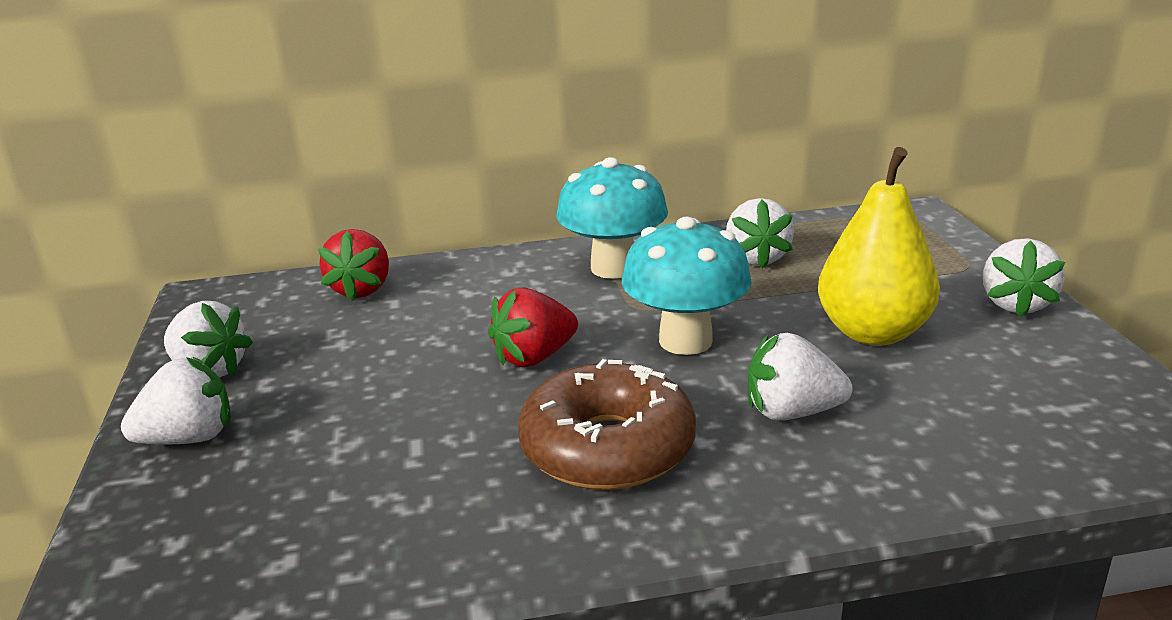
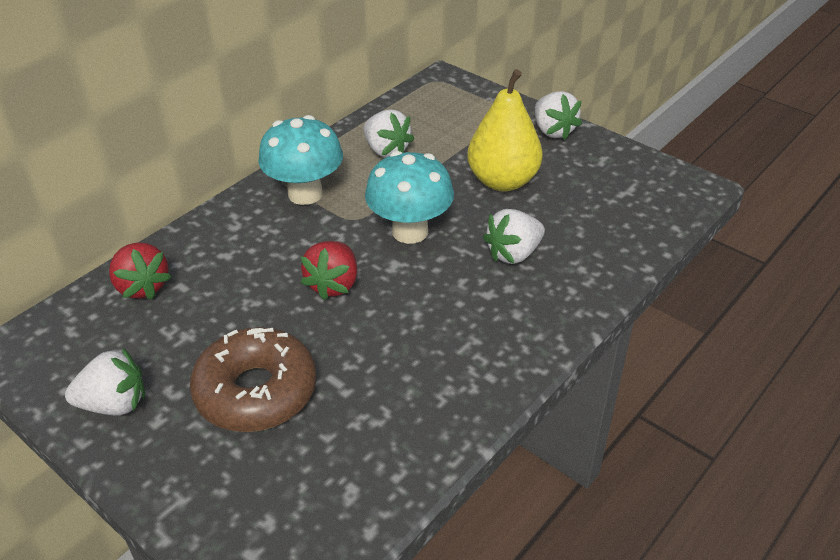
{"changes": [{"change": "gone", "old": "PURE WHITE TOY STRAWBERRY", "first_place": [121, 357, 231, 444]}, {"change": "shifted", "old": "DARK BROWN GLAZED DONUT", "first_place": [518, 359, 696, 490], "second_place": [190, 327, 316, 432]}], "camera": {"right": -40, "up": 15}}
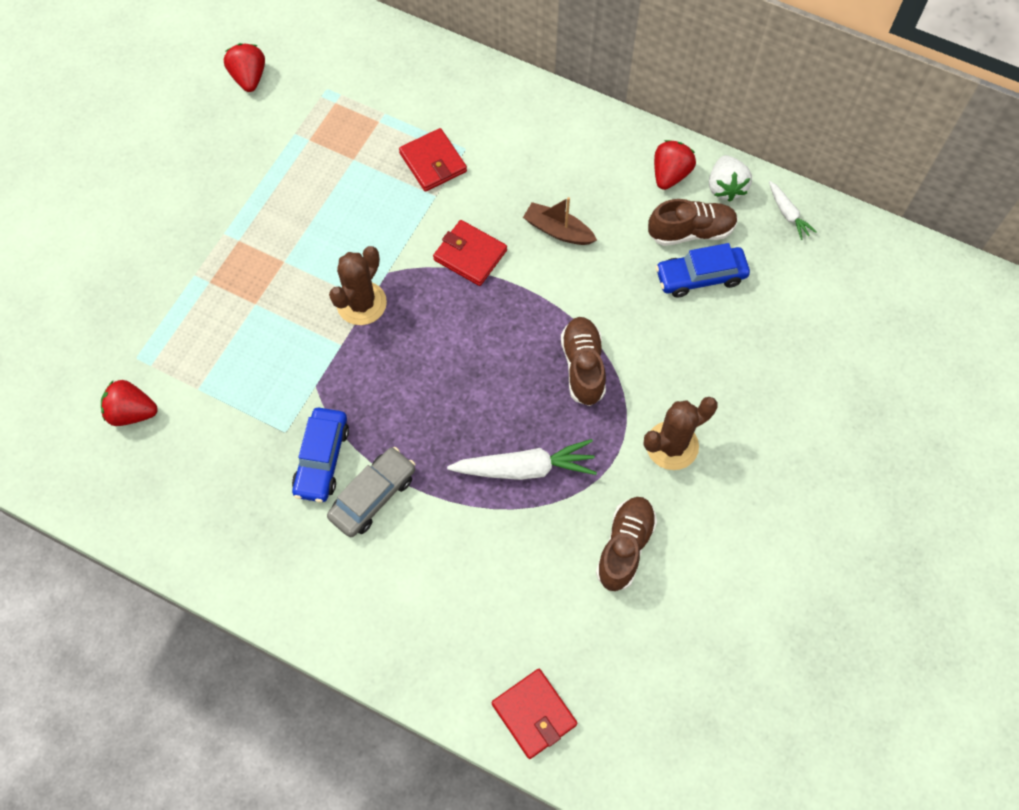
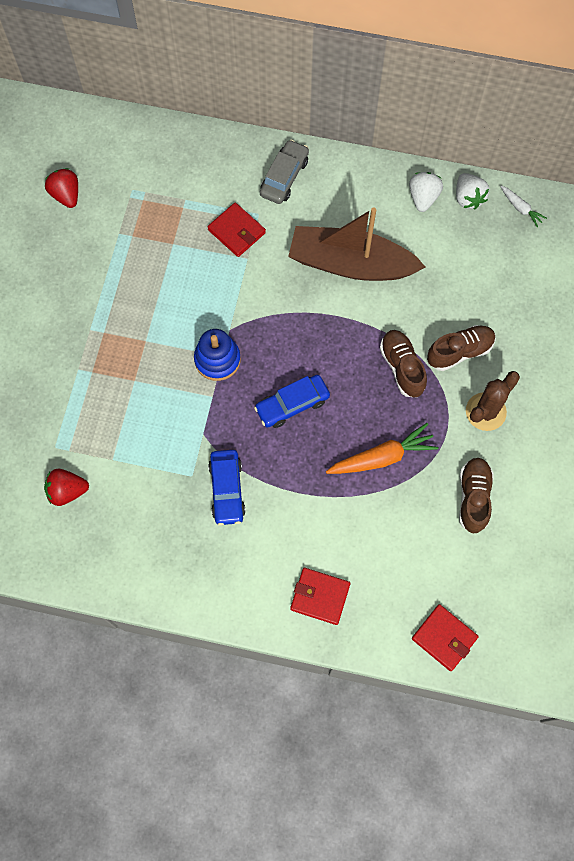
{"changes": [{"change": "repainted", "old": "CRIMSON TOY STRAWBERRY", "new": "PURE WHITE TOY STRAWBERRY", "first_place": [654, 140, 696, 190], "second_place": [409, 172, 443, 212]}, {"change": "scaled", "old": "DARK BROWN SAILBOAT", "first_place": [523, 197, 597, 245], "second_place": [288, 208, 425, 281], "factor": 2.17}, {"change": "shifted", "old": "DARK BROWN SHOE", "first_place": [648, 199, 738, 246], "second_place": [427, 325, 496, 371]}, {"change": "shifted", "old": "CRIMSON CARD WALLET", "first_place": [433, 220, 507, 286], "second_place": [290, 568, 350, 625]}, {"change": "shifted", "old": "COBALT TOY CAR", "first_place": [655, 243, 750, 298], "second_place": [254, 375, 330, 428]}, {"change": "swapped", "old": "DARK BROWN CACTUS", "new": "COBALT STACKING RINGS", "first_place": [329, 246, 387, 325], "second_place": [194, 329, 241, 381]}, {"change": "repainted", "old": "PURE WHITE ROOT VEGETABLE", "new": "ORANGE-COLOURED ROOT VEGETABLE", "first_place": [447, 439, 597, 480], "second_place": [326, 423, 439, 474]}, {"change": "shifted", "old": "GRAY TOY CAR", "first_place": [327, 447, 415, 537], "second_place": [260, 139, 309, 204]}], "camera": {"right": -15, "up": 5}}
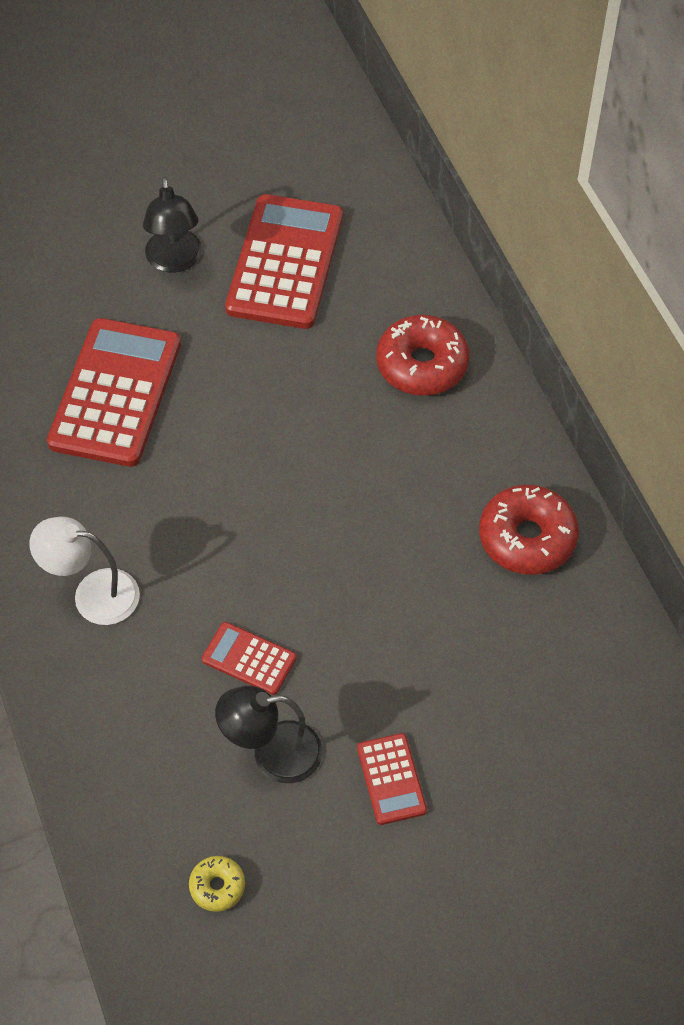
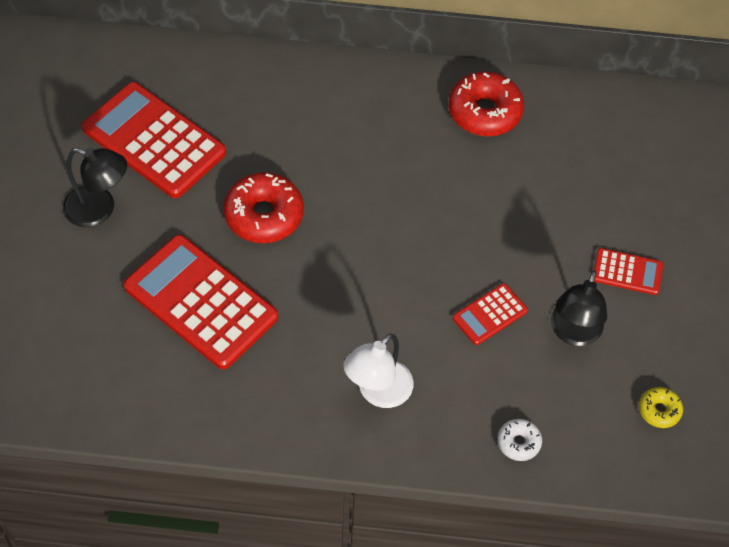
{"changes": [{"change": "shifted", "old": "CRIMSON GLAZED DONUT", "first_place": [376, 315, 469, 396], "second_place": [224, 172, 304, 243]}, {"change": "new", "new": "PURE WHITE GLAZED DONUT", "second_place": [498, 419, 542, 461]}], "camera": {"right": -65, "up": 0}}
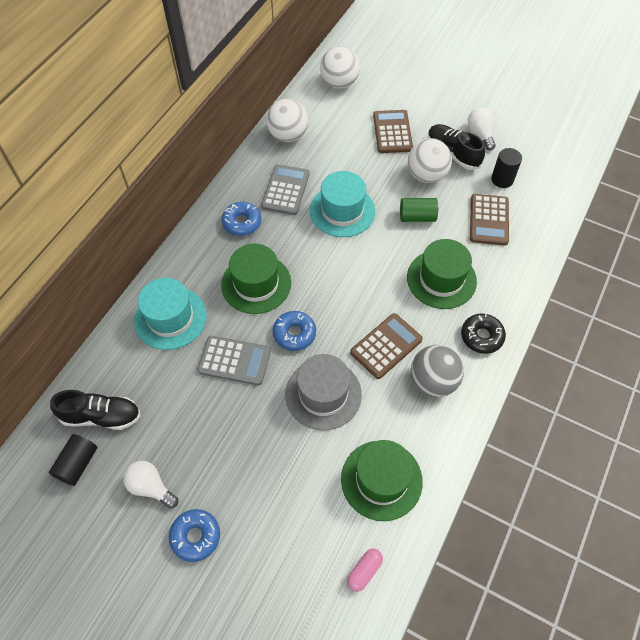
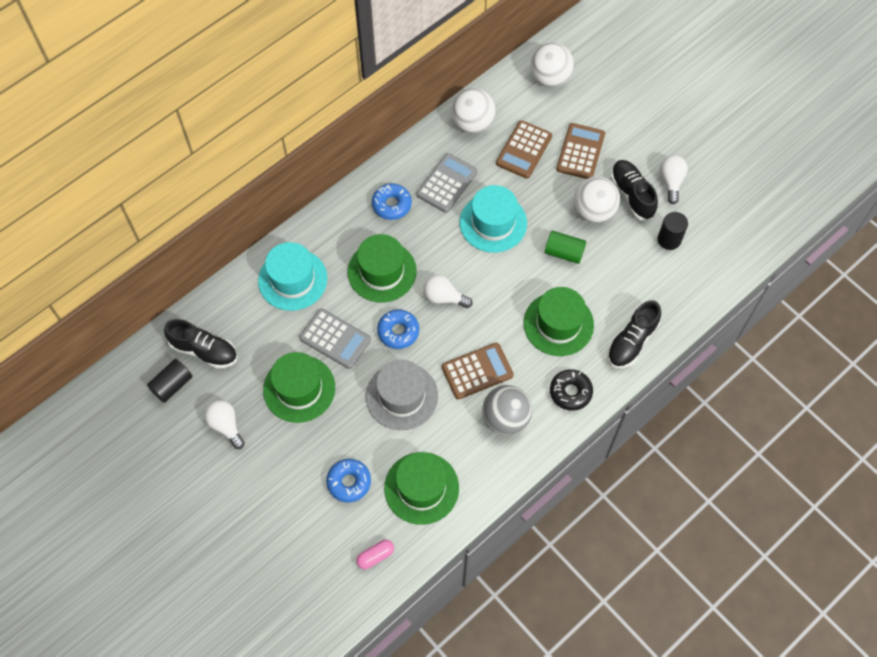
{"changes": [{"change": "shifted", "old": "DARK BROWN ADDING MACHINE", "first_place": [470, 194, 509, 246], "second_place": [496, 120, 552, 179]}, {"change": "shifted", "old": "COBALT GLAZED DONUT", "first_place": [169, 509, 220, 562], "second_place": [326, 459, 371, 503]}, {"change": "new", "new": "PURE WHITE LIGHTBULB", "second_place": [423, 275, 472, 308]}, {"change": "new", "new": "JET-BLACK SHOE", "second_place": [607, 300, 661, 368]}, {"change": "new", "new": "GREEN TALL HAT", "second_place": [263, 352, 335, 423]}], "camera": {"right": 20, "up": 5}}
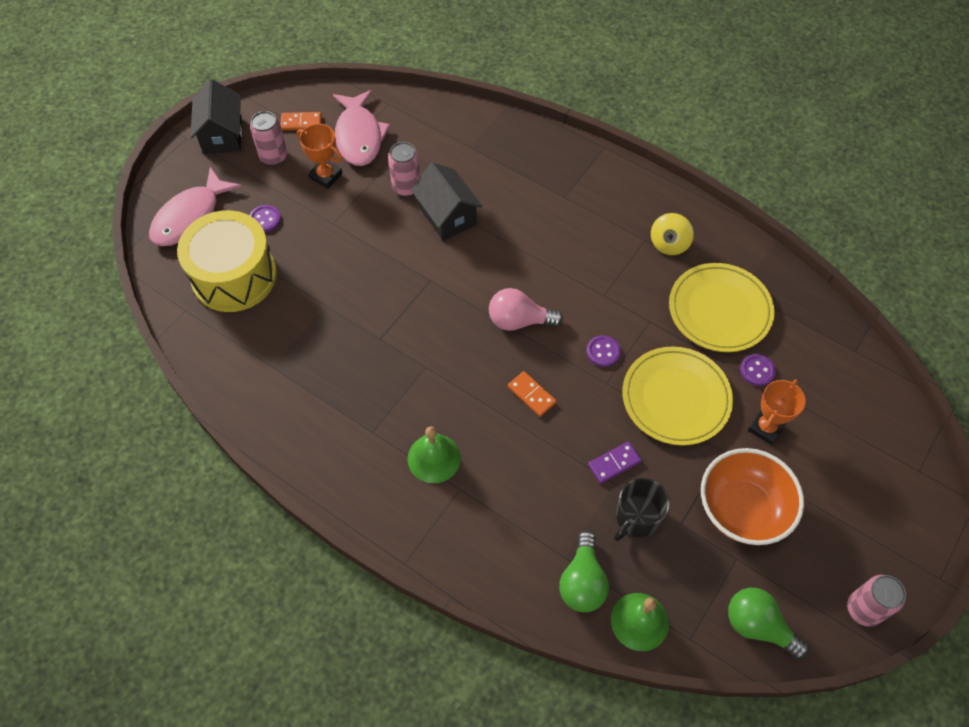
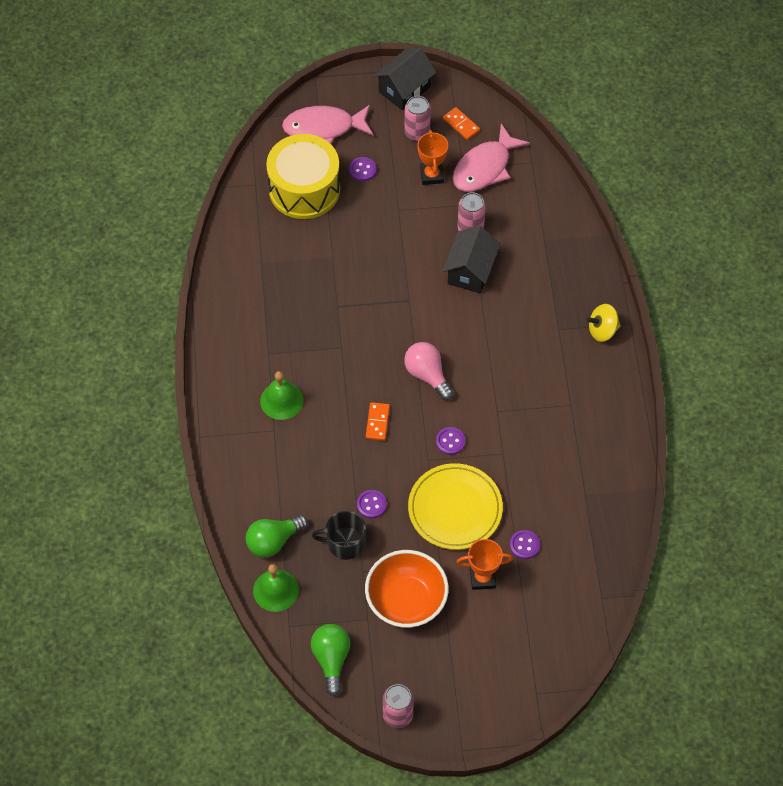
{"changes": [{"change": "shifted", "old": "BRIGHT YELLOW WHIRLIGIG", "first_place": [651, 213, 694, 255], "second_place": [586, 304, 621, 342]}, {"change": "gone", "old": "BRIGHT YELLOW PLATE", "first_place": [669, 263, 775, 352]}, {"change": "swapped", "old": "ROYAL PURPLE DOMINO PIECE", "new": "ROYAL PURPLE BUTTON", "first_place": [588, 442, 642, 484], "second_place": [357, 490, 387, 519]}], "camera": {"right": 50, "up": 0}}
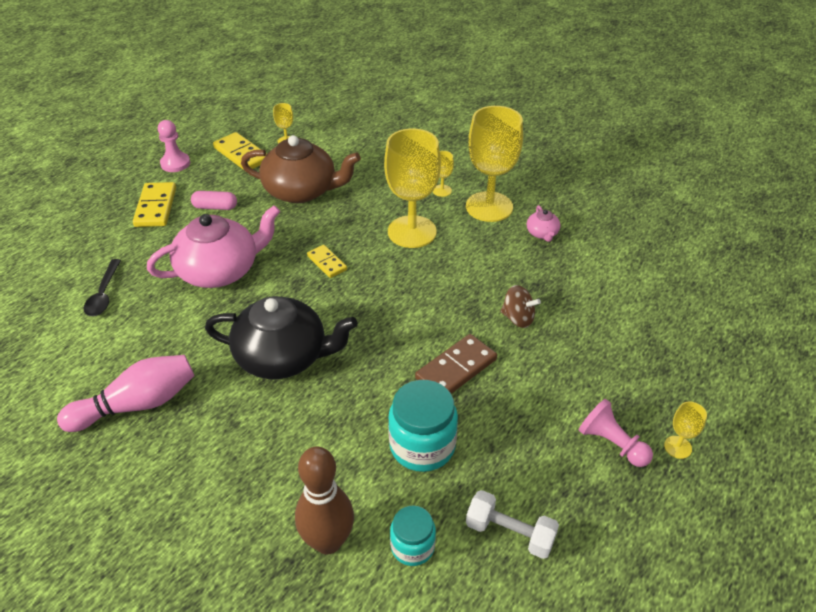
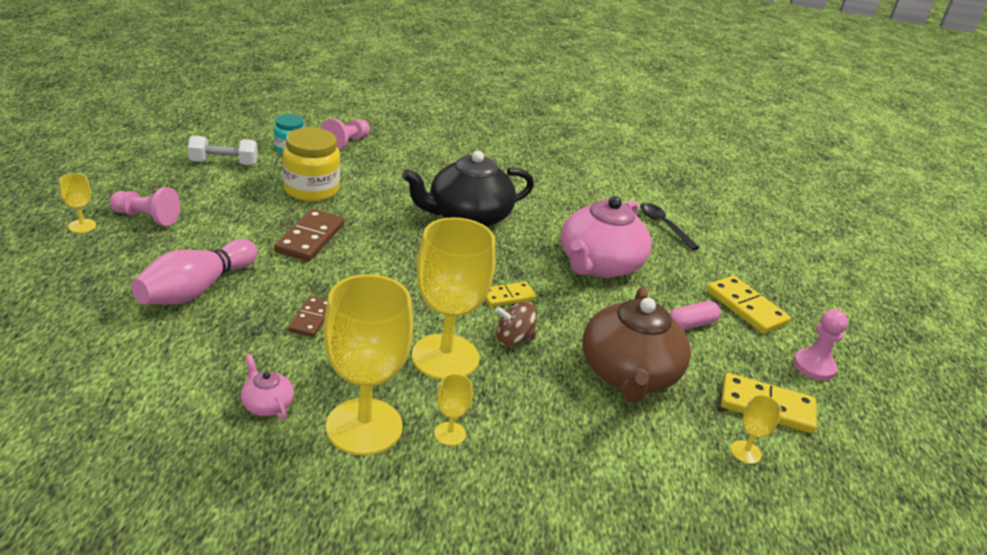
{"changes": [{"change": "rotated", "old": "DARK BROWN CHINA TEAPOT", "first_place": [241, 135, 361, 203], "second_place": [582, 287, 691, 403], "degrees": -60}, {"change": "rotated", "old": "BRIGHT YELLOW DOMINO PIECE", "first_place": [307, 245, 347, 278], "second_place": [485, 282, 536, 307], "degrees": -45}, {"change": "shifted", "old": "DARK BROWN WHIRLIGIG", "first_place": [501, 285, 541, 328], "second_place": [495, 301, 536, 346]}, {"change": "shifted", "old": "ROSE-PINK SKITTLE", "first_place": [57, 355, 194, 432], "second_place": [131, 239, 257, 305]}, {"change": "repainted", "old": "AQUA JAM JAR", "new": "BRIGHT YELLOW JAM JAR", "first_place": [388, 380, 458, 472], "second_place": [283, 127, 340, 202]}, {"change": "swapped", "old": "DARK BROWN SKITTLE", "new": "ROSE-PINK GAME PAWN", "first_place": [295, 446, 354, 554], "second_place": [321, 119, 370, 150]}, {"change": "new", "new": "DARK BROWN DOMINO PIECE", "second_place": [288, 296, 328, 337]}], "camera": {"right": 145, "up": -10}}
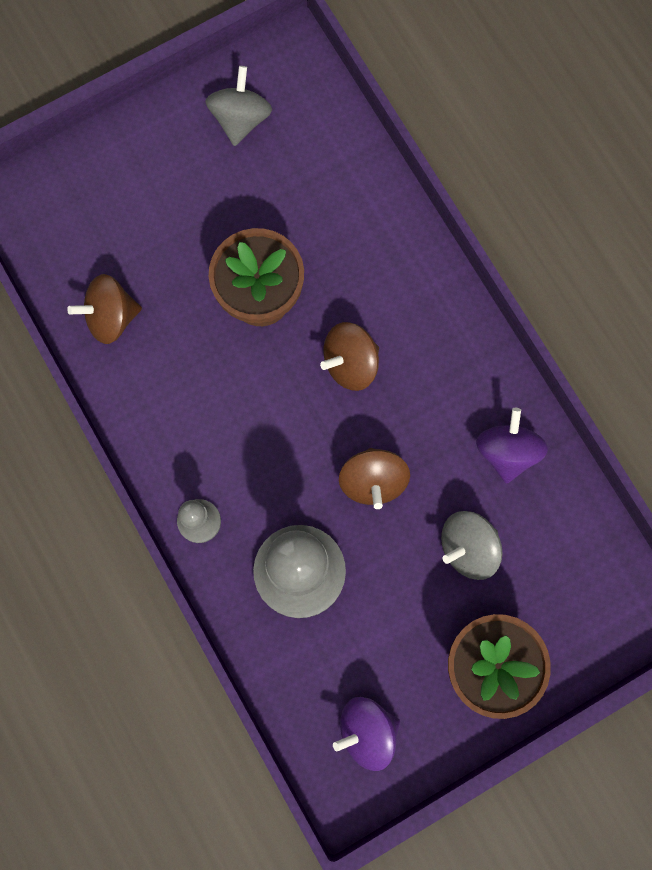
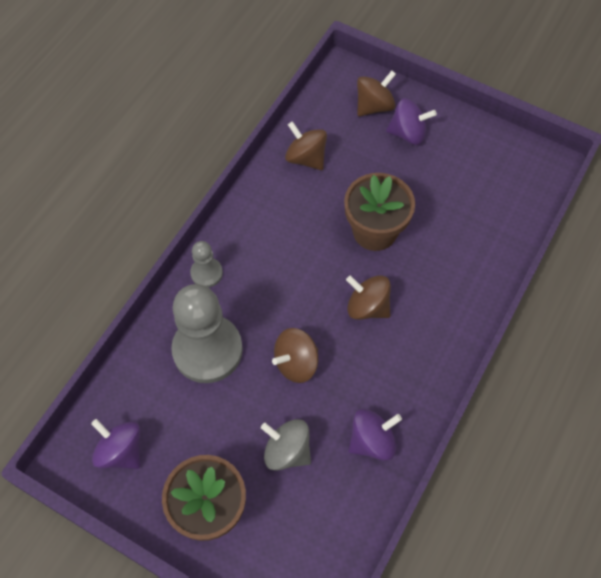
{"changes": [{"change": "gone", "old": "GRAY WHIRLIGIG", "first_place": [205, 66, 272, 146]}, {"change": "new", "new": "DARK BROWN WHIRLIGIG", "second_place": [357, 71, 396, 116]}, {"change": "new", "new": "ROYAL PURPLE WHIRLIGIG", "second_place": [386, 98, 437, 145]}], "camera": {"right": 60, "up": -15}}
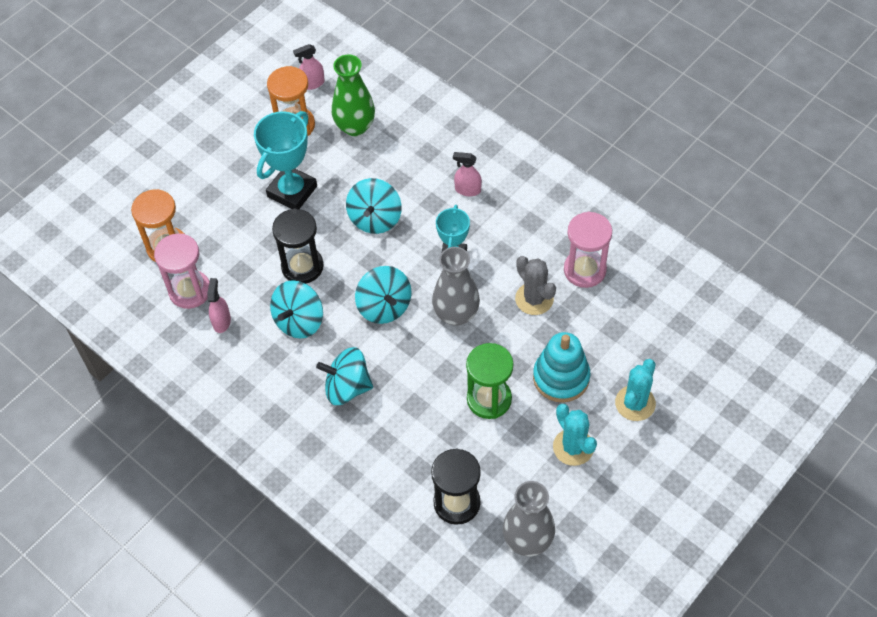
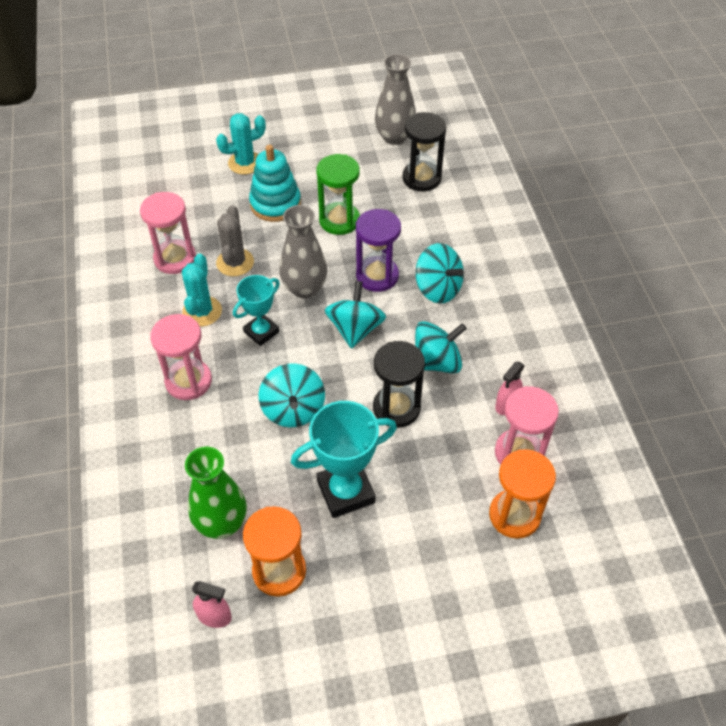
{"changes": [{"change": "swapped", "old": "ROSE-PINK SPRAYER", "new": "ROSE-PINK SAND TIMER", "first_place": [453, 152, 482, 196], "second_place": [150, 314, 212, 400]}, {"change": "rotated", "old": "AQUA WHIRLIGIG", "first_place": [346, 178, 402, 234], "second_place": [259, 363, 325, 427], "degrees": 120}, {"change": "shifted", "old": "AQUA CACTUS", "first_place": [553, 404, 597, 466], "second_place": [182, 253, 222, 327]}, {"change": "new", "new": "ROYAL PURPLE SAND TIMER", "second_place": [356, 209, 401, 292]}], "camera": {"right": -145, "up": -5}}
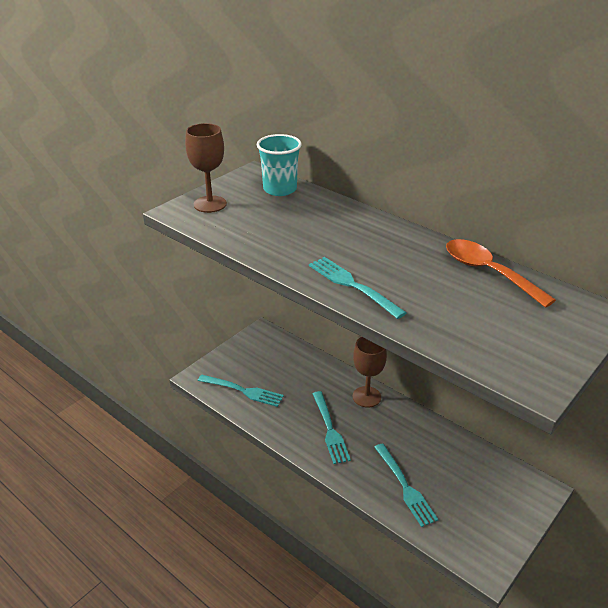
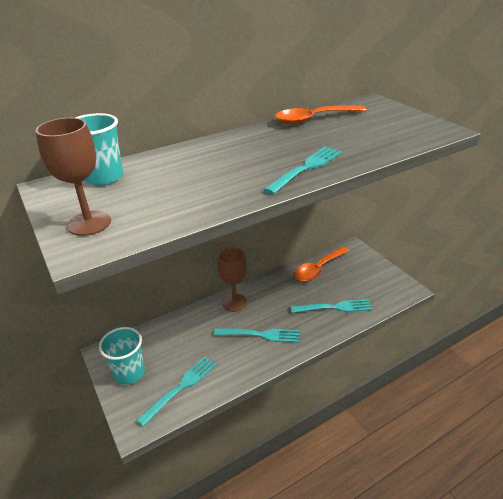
{"changes": [{"change": "rotated", "old": "AQUA FORK", "first_place": [309, 257, 406, 319], "second_place": [264, 147, 341, 194], "degrees": 150}, {"change": "new", "new": "ORANGE-COLOURED TABLESPOON", "second_place": [294, 246, 350, 282]}, {"change": "new", "new": "AQUA CUP", "second_place": [99, 327, 145, 385]}], "camera": {"right": -70, "up": 0}}
